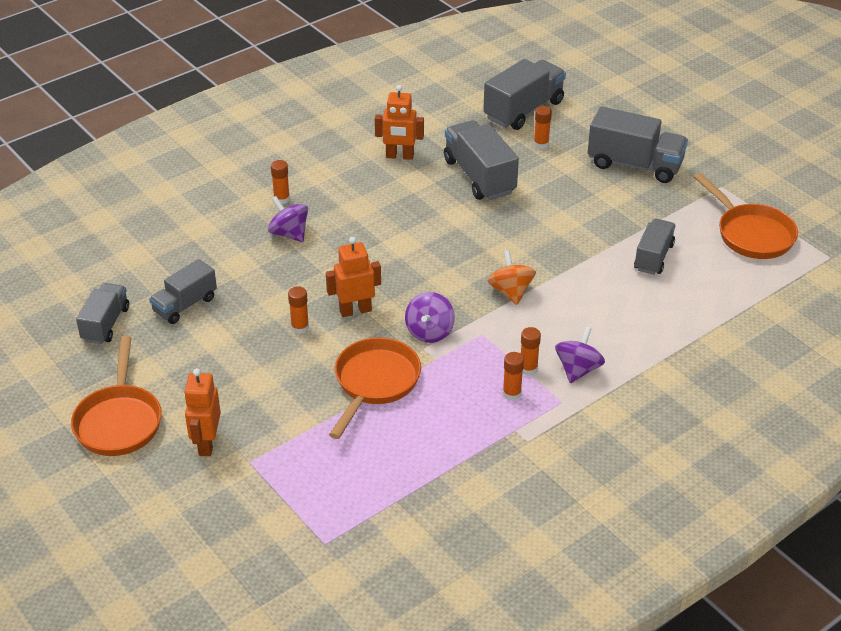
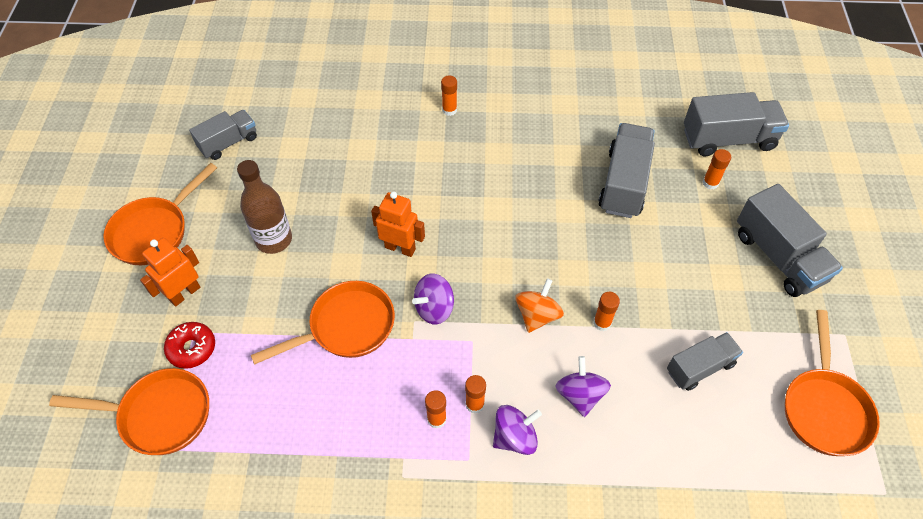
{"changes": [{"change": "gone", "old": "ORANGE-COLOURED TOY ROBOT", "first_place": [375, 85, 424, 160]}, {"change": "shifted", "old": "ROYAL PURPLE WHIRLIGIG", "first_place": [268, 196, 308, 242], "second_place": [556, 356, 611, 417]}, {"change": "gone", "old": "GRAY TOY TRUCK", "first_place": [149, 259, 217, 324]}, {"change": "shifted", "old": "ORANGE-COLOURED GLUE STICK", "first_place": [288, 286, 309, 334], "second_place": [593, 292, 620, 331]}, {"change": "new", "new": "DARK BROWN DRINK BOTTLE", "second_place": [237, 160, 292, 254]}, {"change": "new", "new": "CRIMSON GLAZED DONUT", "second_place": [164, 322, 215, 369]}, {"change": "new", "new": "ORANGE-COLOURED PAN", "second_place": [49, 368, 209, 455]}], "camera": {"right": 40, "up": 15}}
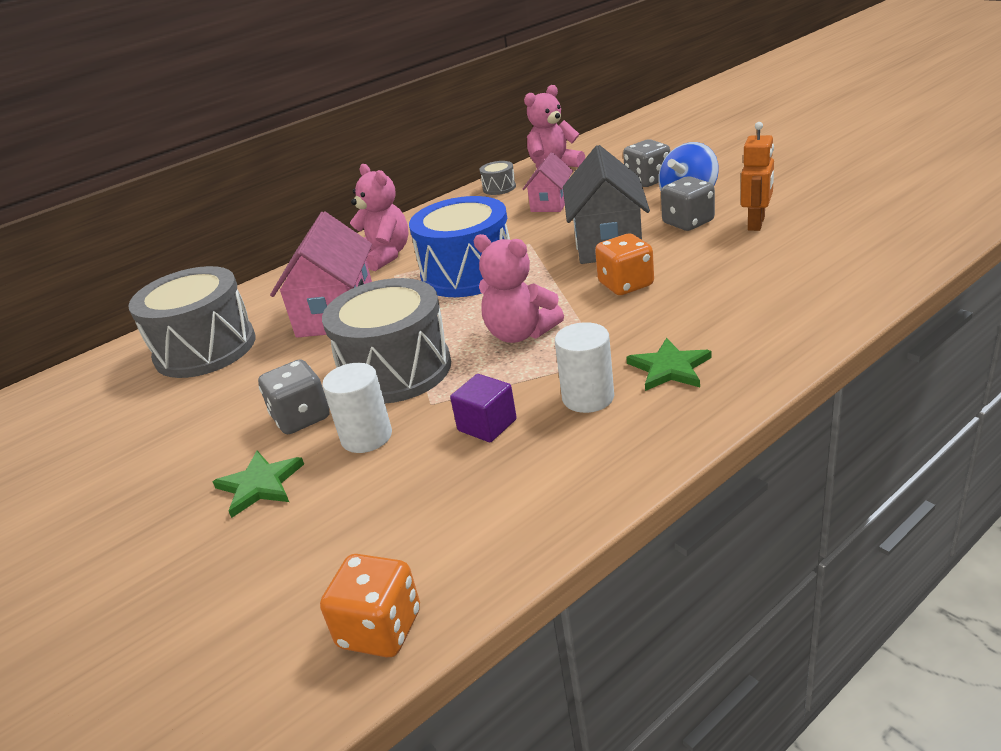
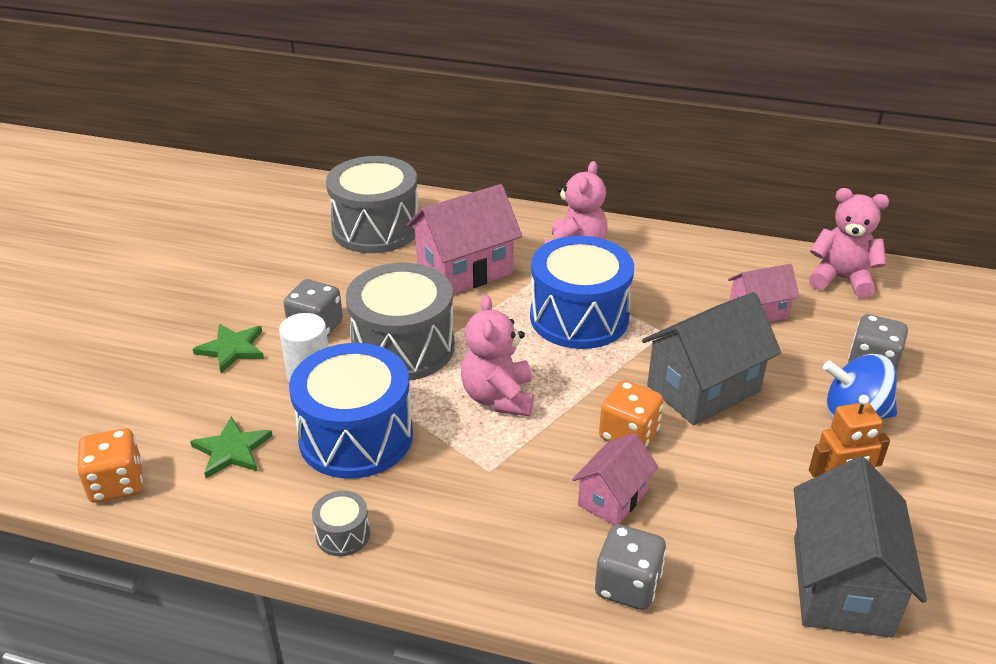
{"changes": [{"change": "shifted", "old": "GRAY SNARE DRUM", "first_place": [480, 161, 516, 195], "second_place": [312, 491, 370, 556]}, {"change": "shifted", "old": "GRAY DIE", "first_place": [661, 176, 715, 231], "second_place": [595, 524, 666, 610]}, {"change": "gone", "old": "PURE WHITE SOLID CYLINDER", "first_place": [555, 322, 614, 413]}, {"change": "shifted", "old": "GREEN STAR", "first_place": [626, 338, 712, 391], "second_place": [190, 416, 272, 478]}, {"change": "swapped", "old": "ROYAL PURPLE BLOCK", "new": "COBALT SNARE DRUM", "first_place": [450, 374, 517, 442], "second_place": [289, 343, 413, 479]}, {"change": "new", "new": "ROSE-PINK TOY HOUSE", "second_place": [572, 433, 658, 525]}, {"change": "new", "new": "GRAY TOY HOUSE", "second_place": [794, 456, 927, 638]}], "camera": {"right": 50, "up": 5}}
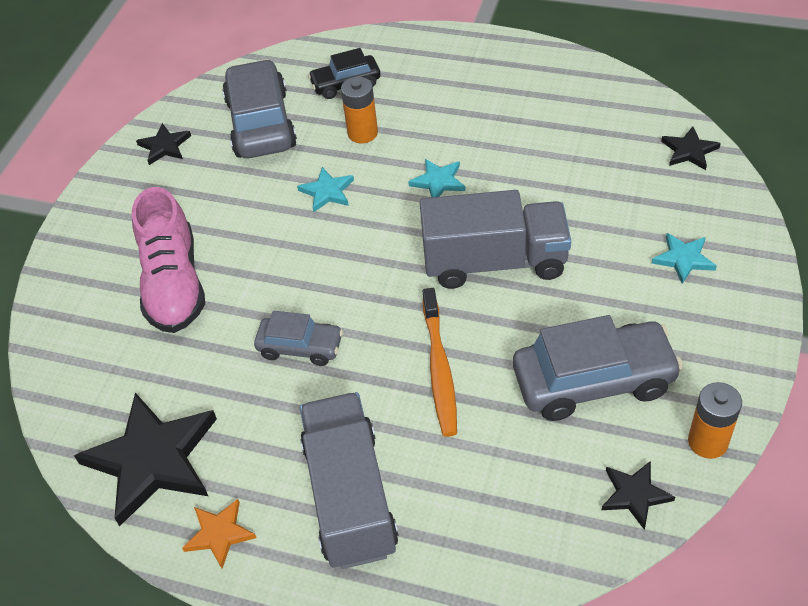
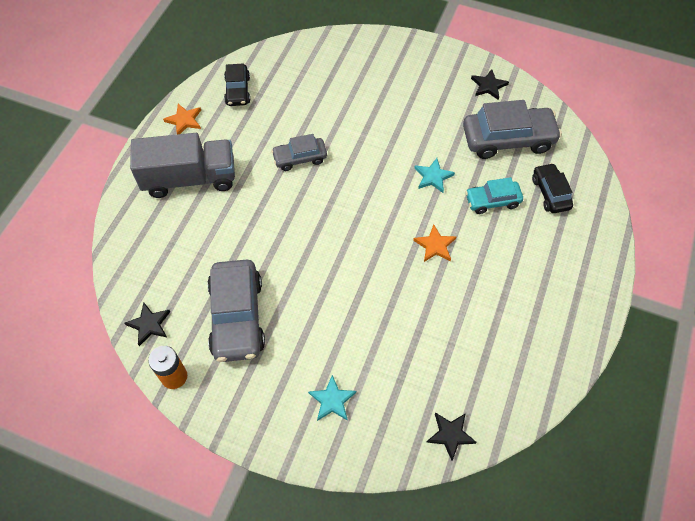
{"changes": [{"change": "swapped", "old": "ORANGE-COLOURED AA BATTERY", "new": "AQUA TOY CAR", "first_place": [341, 77, 378, 143], "second_place": [465, 177, 523, 214]}, {"change": "repainted", "old": "AQUA STAR", "new": "ORANGE-COLOURED STAR", "first_place": [408, 159, 466, 197], "second_place": [413, 224, 457, 262]}, {"change": "gone", "old": "ROSE-PINK SHOE", "first_place": [132, 187, 205, 333]}, {"change": "gone", "old": "GRAY TOY TRUCK", "first_place": [420, 190, 571, 289]}, {"change": "gone", "old": "ORANGE-COLOURED TOOTHBRUSH", "first_place": [423, 288, 457, 437]}, {"change": "rotated", "old": "GRAY TOY CAR", "first_place": [254, 311, 343, 366], "second_place": [271, 134, 327, 171], "degrees": 60}, {"change": "swapped", "old": "JET-BLACK STAR", "new": "JET-BLACK TOY CAR", "first_place": [74, 393, 217, 526], "second_place": [224, 63, 250, 106]}], "camera": {"right": 90, "up": 10}}
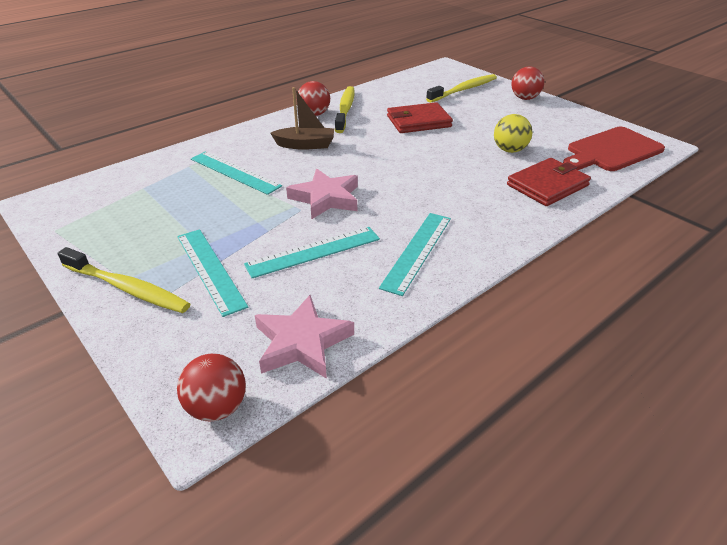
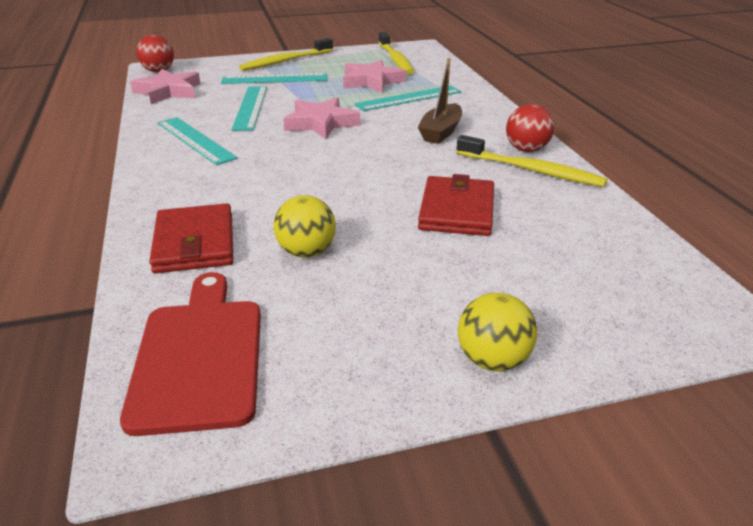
{"changes": [{"change": "repainted", "old": "CRIMSON BALL", "new": "BRIGHT YELLOW BALL", "first_place": [512, 67, 544, 100], "second_place": [458, 293, 537, 371]}, {"change": "shifted", "old": "BRIGHT YELLOW TOOTHBRUSH", "first_place": [426, 74, 497, 103], "second_place": [378, 32, 414, 74]}, {"change": "new", "new": "ROSE-PINK STAR", "second_place": [343, 59, 406, 93]}], "camera": {"right": 115, "up": -5}}
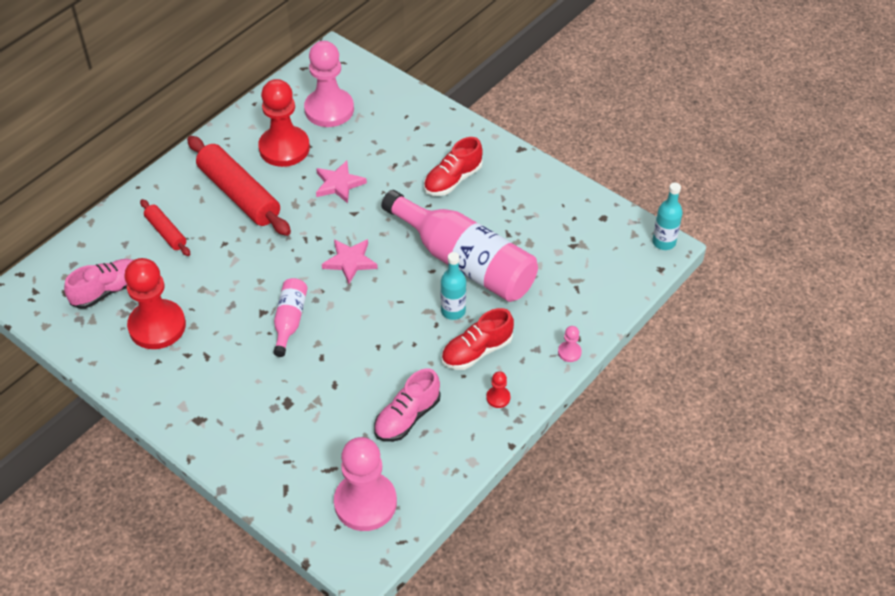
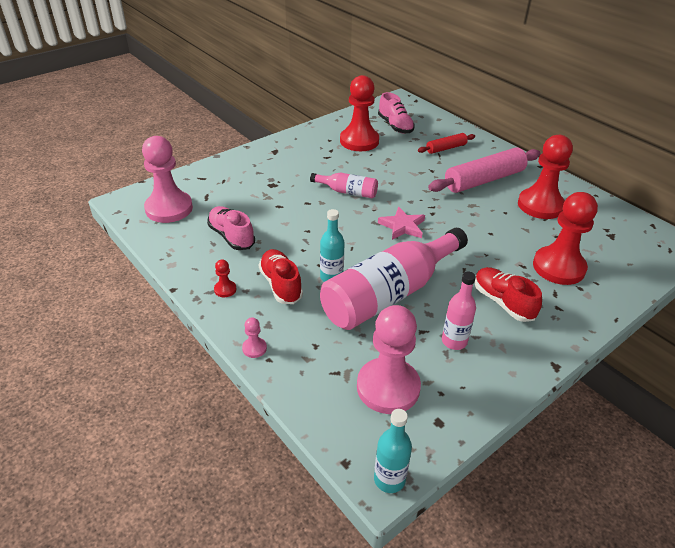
{"changes": [{"change": "shifted", "old": "ROSE-PINK GAME PAWN", "first_place": [304, 41, 354, 127], "second_place": [357, 305, 421, 414]}, {"change": "repainted", "old": "CRIMSON DOUGH ROLLER", "new": "ROSE-PINK DOUGH ROLLER", "first_place": [187, 136, 291, 236], "second_place": [428, 147, 541, 193]}, {"change": "gone", "old": "ROSE-PINK STAR", "first_place": [316, 161, 367, 203]}, {"change": "new", "new": "CRIMSON GAME PAWN", "second_place": [533, 192, 598, 285]}, {"change": "new", "new": "ROSE-PINK DRINK BOTTLE", "second_place": [442, 272, 476, 350]}], "camera": {"right": 100, "up": -10}}
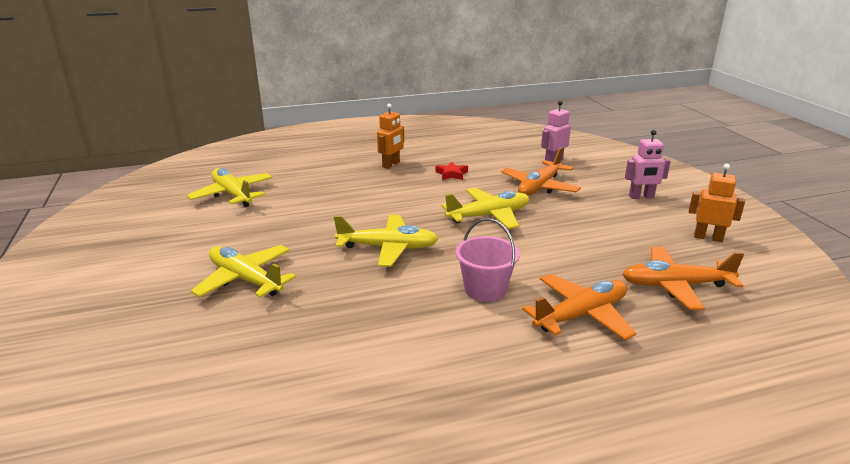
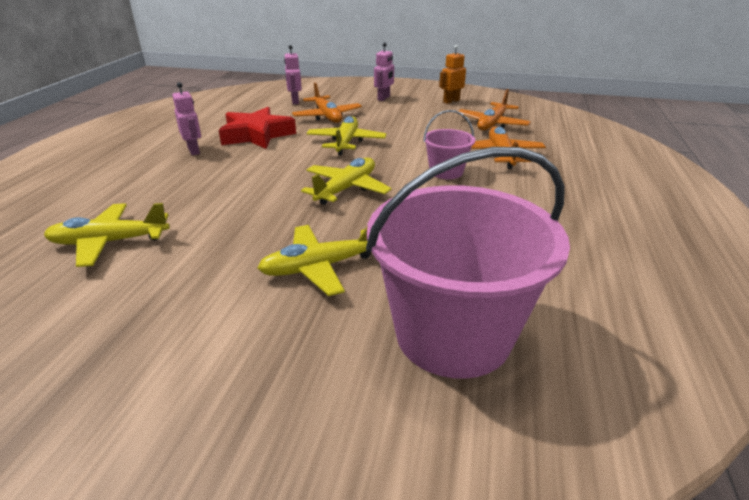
{"changes": [{"change": "repainted", "old": "ORANGE-COLOURED TOY ROBOT", "new": "ROSE-PINK TOY ROBOT", "first_place": [377, 104, 404, 169], "second_place": [172, 82, 201, 155]}, {"change": "scaled", "old": "CRIMSON STAR", "first_place": [435, 161, 468, 180], "second_place": [219, 107, 296, 149], "factor": 2.32}, {"change": "new", "new": "ROSE-PINK BUCKET", "second_place": [366, 147, 570, 379]}], "camera": {"right": -60, "up": 5}}
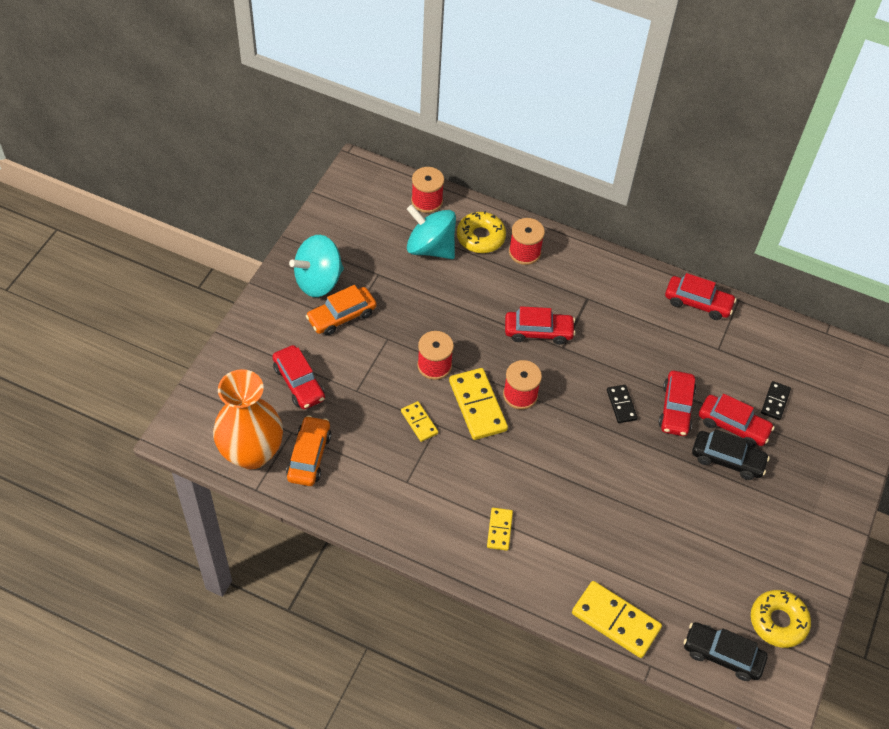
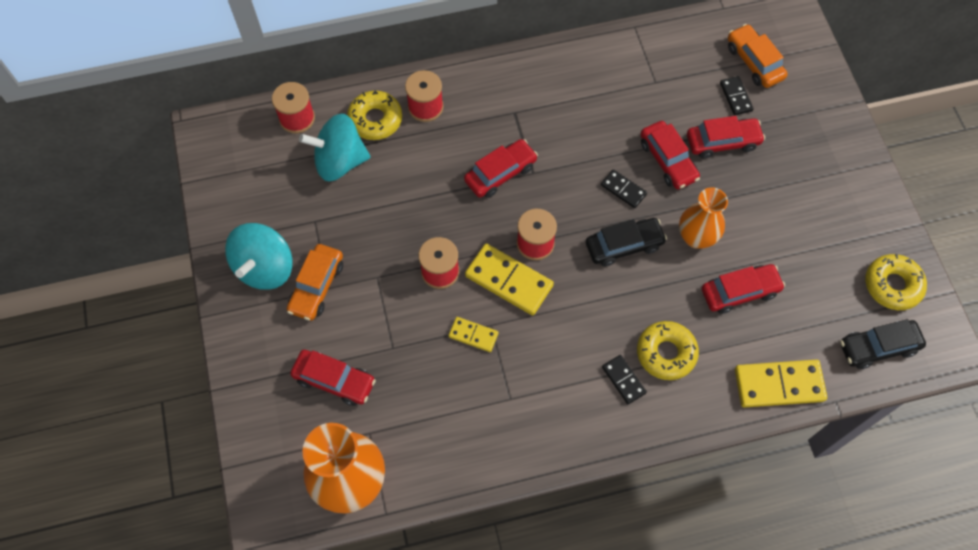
{"changes": [{"change": "shifted", "old": "CRIMSON TOY CAR", "first_place": [665, 273, 736, 320], "second_place": [702, 264, 785, 314]}, {"change": "shifted", "old": "ORANGE-COLOURED TOY CAR", "first_place": [286, 415, 331, 486], "second_place": [728, 24, 788, 88]}, {"change": "shifted", "old": "JET-BLACK TOY CAR", "first_place": [692, 429, 770, 480], "second_place": [586, 218, 667, 266]}, {"change": "repainted", "old": "BRIGHT YELLOW DOMINO PIECE", "new": "JET-BLACK DOMINO PIECE", "first_place": [487, 508, 513, 551], "second_place": [602, 355, 647, 404]}, {"change": "new", "new": "ORANGE-COLOURED VASE", "second_place": [679, 188, 728, 249]}, {"change": "new", "new": "BRIGHT YELLOW GLAZED DONUT", "second_place": [637, 321, 699, 380]}], "camera": {"right": -35, "up": 10}}
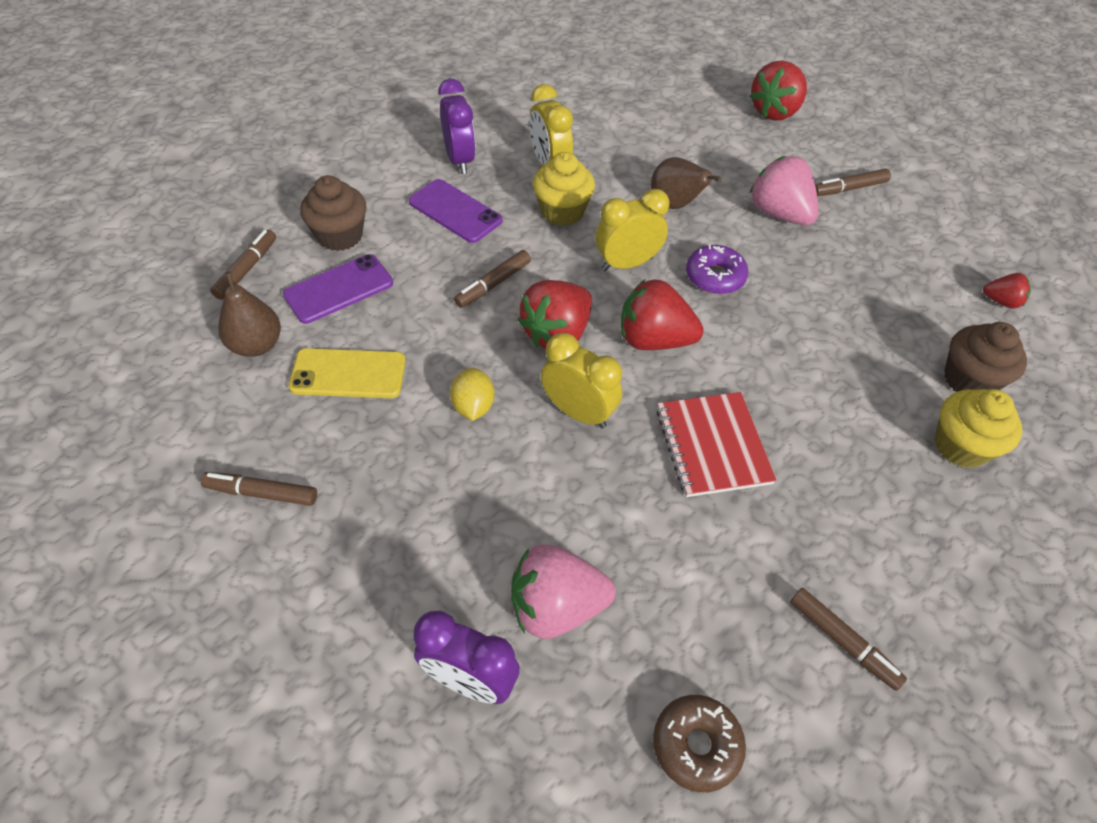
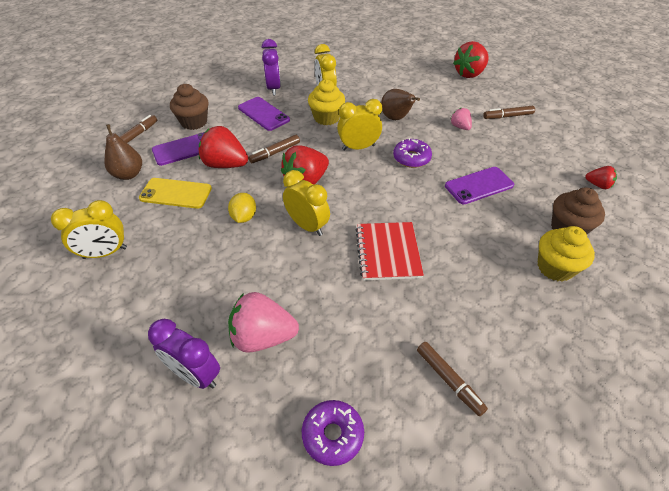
{"changes": [{"change": "scaled", "old": "ROSE-PINK TOY STRAWBERRY", "first_place": [749, 156, 819, 226], "second_place": [450, 108, 472, 130], "factor": 0.53}, {"change": "shifted", "old": "CRIMSON TOY STRAWBERRY", "first_place": [621, 279, 704, 350], "second_place": [199, 126, 248, 168]}, {"change": "swapped", "old": "DARK BROWN MARKER PEN", "new": "BRIGHT YELLOW CLOCK", "first_place": [201, 472, 317, 506], "second_place": [51, 200, 127, 259]}, {"change": "repainted", "old": "DARK BROWN GLAZED DONUT", "new": "ROYAL PURPLE GLAZED DONUT", "first_place": [653, 695, 746, 792], "second_place": [302, 400, 364, 466]}, {"change": "new", "new": "ROYAL PURPLE PHONE", "second_place": [445, 167, 514, 204]}], "camera": {"right": 10, "up": -5}}
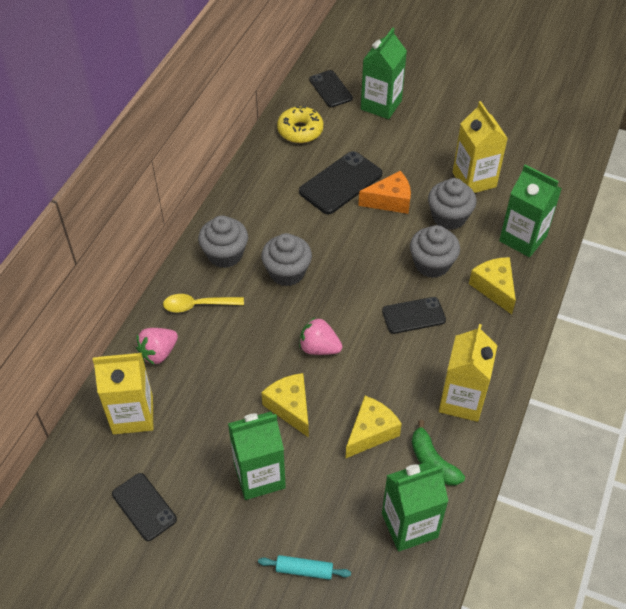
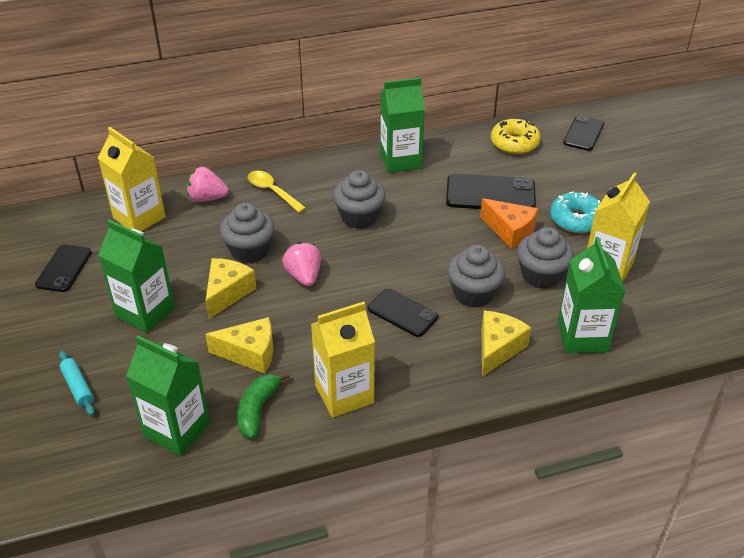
{"changes": [{"change": "shifted", "old": "GREEN CARTON", "first_place": [361, 28, 407, 119], "second_place": [380, 78, 425, 173]}, {"change": "shifted", "old": "GRAY CUPCAKE", "first_place": [198, 215, 248, 268], "second_place": [220, 203, 275, 263]}, {"change": "new", "new": "AQUA GLAZED DONUT", "second_place": [550, 191, 601, 233]}], "camera": {"right": 50, "up": -10}}
